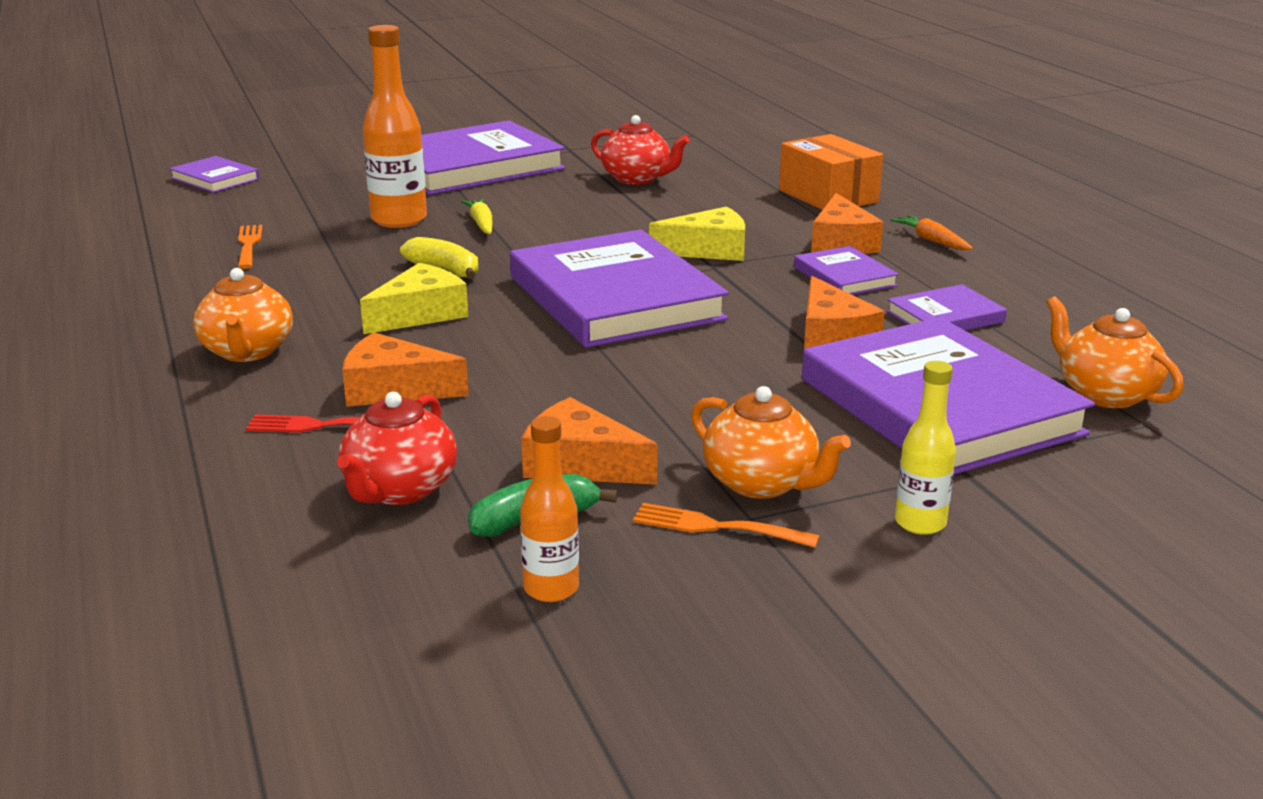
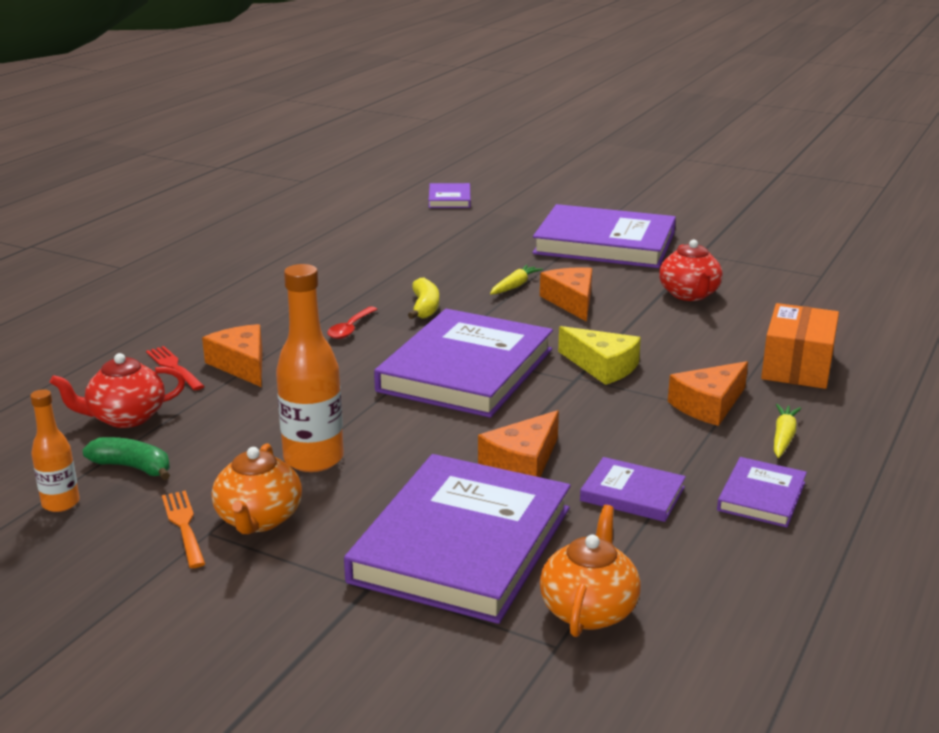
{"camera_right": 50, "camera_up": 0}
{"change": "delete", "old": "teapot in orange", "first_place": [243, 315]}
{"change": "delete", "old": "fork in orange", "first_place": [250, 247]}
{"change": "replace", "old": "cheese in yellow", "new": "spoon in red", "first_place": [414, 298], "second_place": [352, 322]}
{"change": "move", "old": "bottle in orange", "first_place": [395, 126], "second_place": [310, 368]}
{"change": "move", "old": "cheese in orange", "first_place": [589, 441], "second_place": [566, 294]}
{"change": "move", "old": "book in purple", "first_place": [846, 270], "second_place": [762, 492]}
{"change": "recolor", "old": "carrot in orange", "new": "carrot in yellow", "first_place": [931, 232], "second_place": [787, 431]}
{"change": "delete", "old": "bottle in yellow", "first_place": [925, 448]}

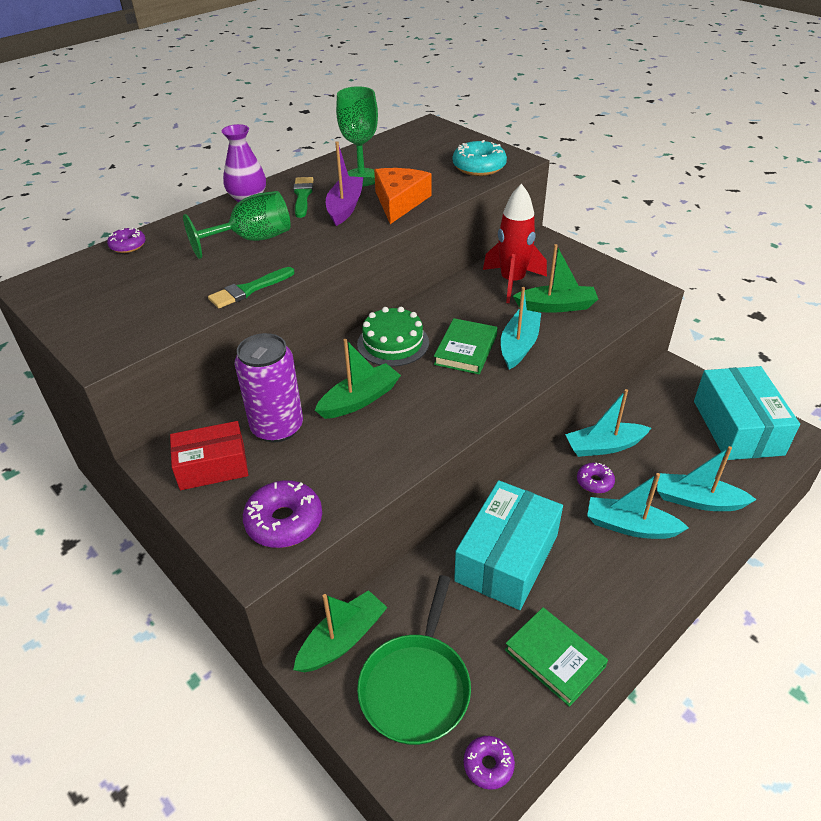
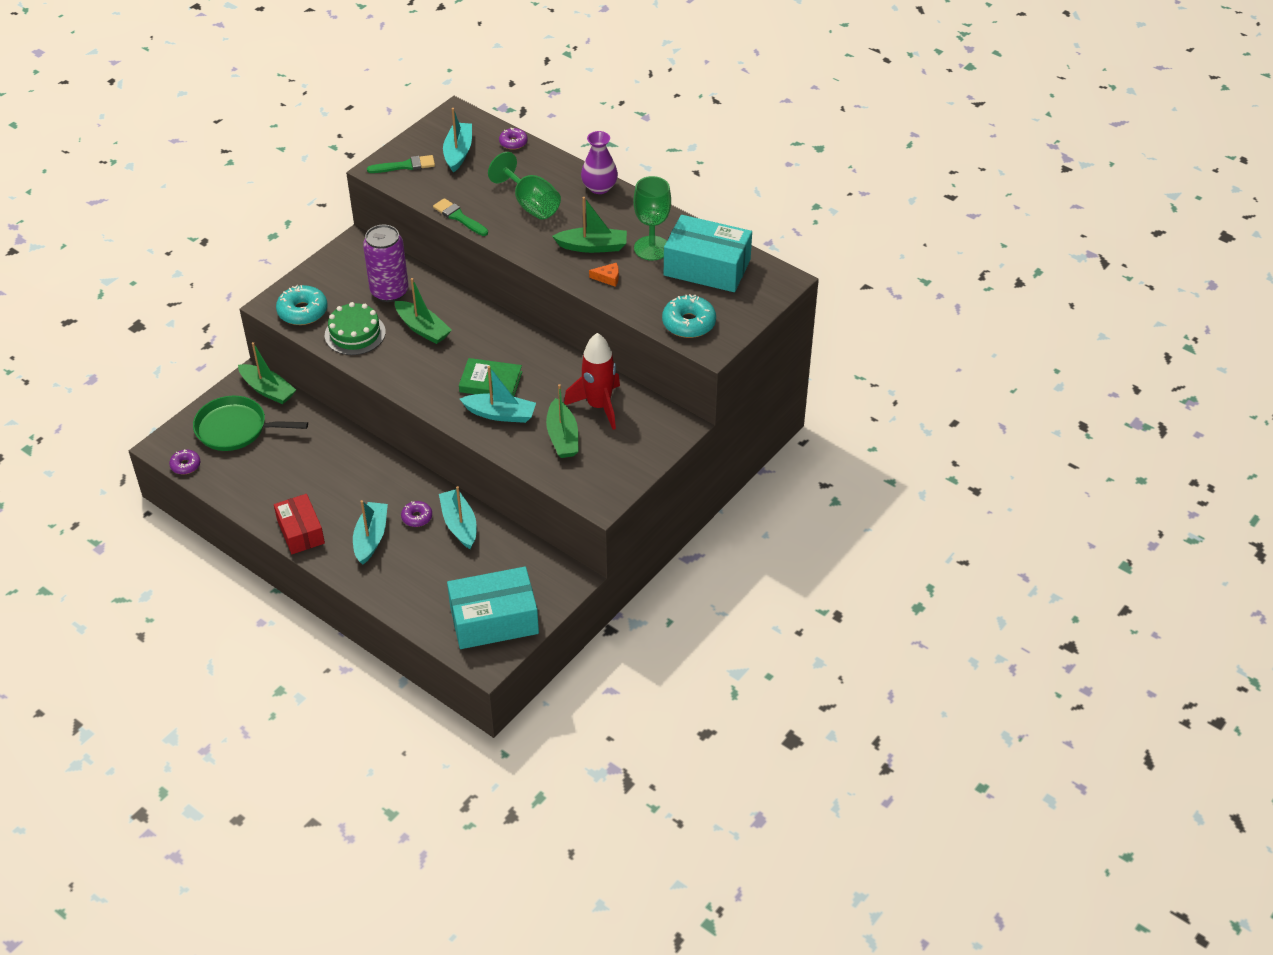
{"camera_right": 80, "camera_up": 5}
{"change": "move", "old": "box in red", "first_place": [209, 455], "second_place": [299, 524]}
{"change": "recolor", "old": "donut in purple", "new": "donut in turquoise", "first_place": [282, 514], "second_place": [301, 305]}
{"change": "move", "old": "brush in green", "first_place": [303, 197], "second_place": [401, 164]}
{"change": "recolor", "old": "boat in purple", "new": "boat in green", "first_place": [344, 183], "second_place": [589, 225]}
{"change": "move", "old": "cake in green", "first_place": [393, 337], "second_place": [355, 328]}
{"change": "resize", "old": "cheese in orange", "first_place": [402, 196], "second_place": [604, 275], "factor": 0.47}
{"change": "move", "old": "box in turquoise", "first_place": [508, 545], "second_place": [708, 253]}
{"change": "delete", "old": "book in green", "first_place": [556, 657]}
{"change": "move", "old": "boat in turquoise", "first_place": [707, 478], "second_place": [457, 140]}

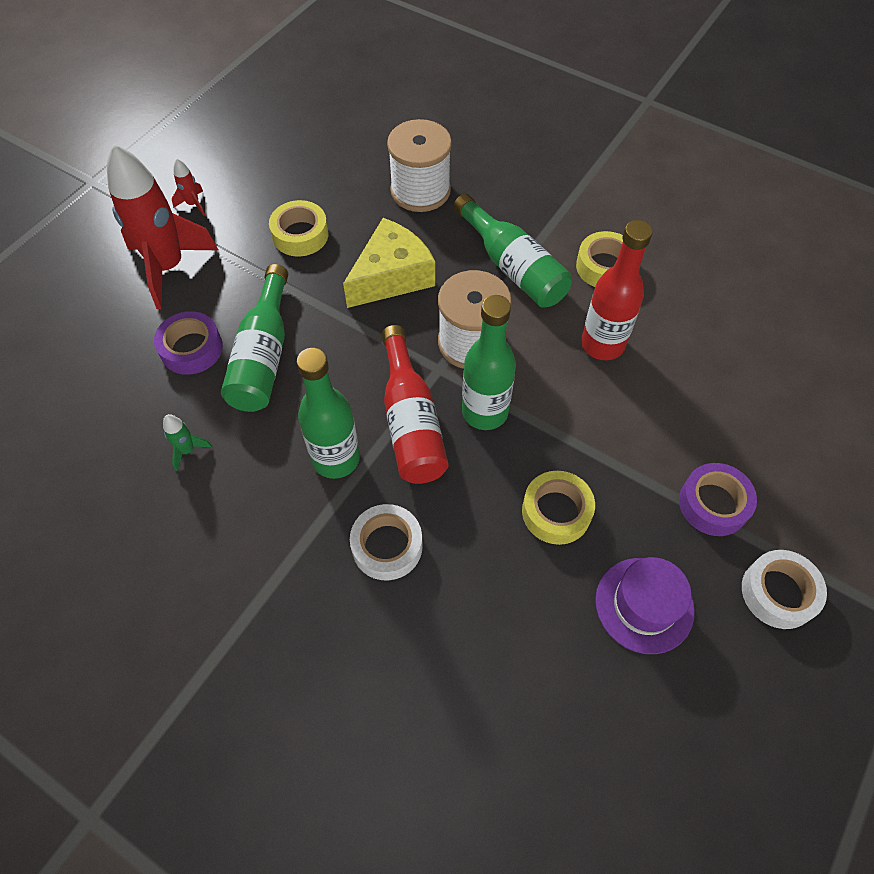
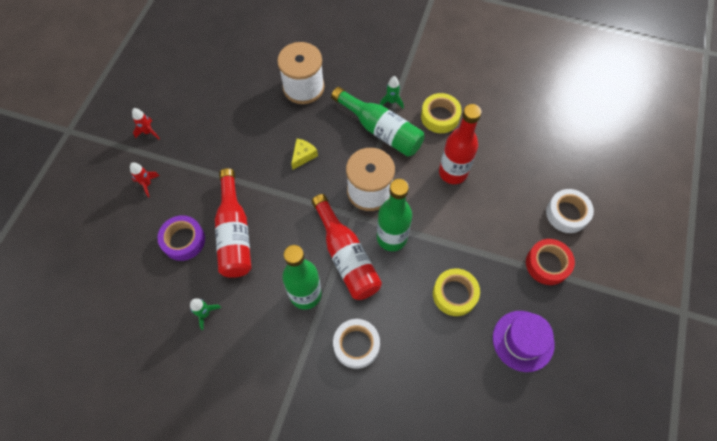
{"camera_right": -15, "camera_up": 5}
{"change": "resize", "old": "rocket in red", "first_place": [162, 226], "second_place": [145, 179], "factor": 0.4}
{"change": "recolor", "old": "bottle in green", "new": "bottle in red", "first_place": [254, 338], "second_place": [233, 223]}
{"change": "delete", "old": "tape in yellow", "first_place": [299, 228]}
{"change": "resize", "old": "cheese in yellow", "first_place": [389, 263], "second_place": [304, 154], "factor": 0.47}
{"change": "recolor", "old": "tape in purple", "new": "tape in red", "first_place": [718, 499], "second_place": [550, 262]}
{"change": "move", "old": "tape in white", "first_place": [784, 589], "second_place": [570, 211]}
{"change": "insert", "new": "rocket in green", "second_place": [392, 92]}

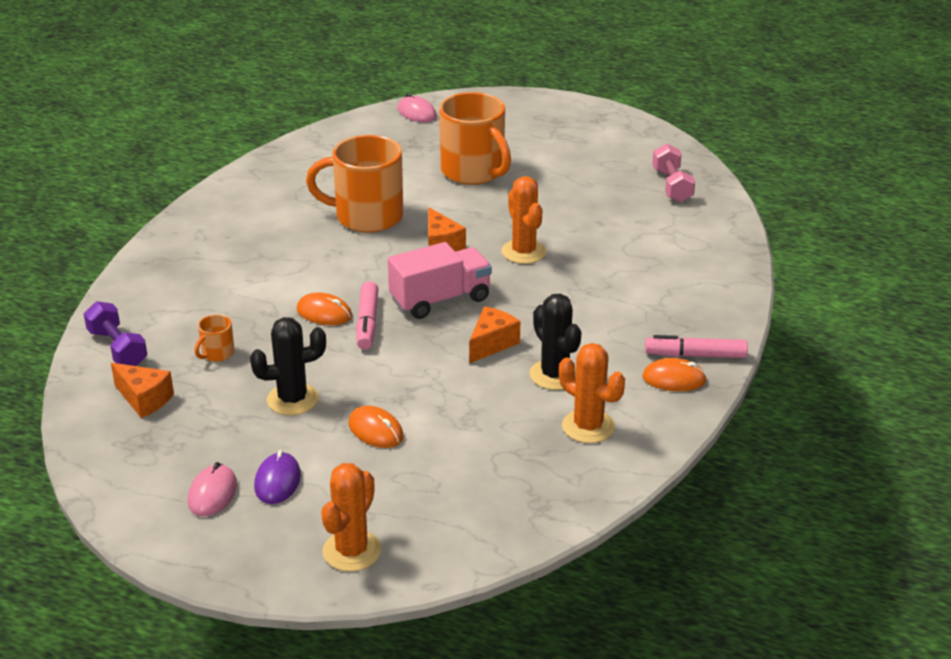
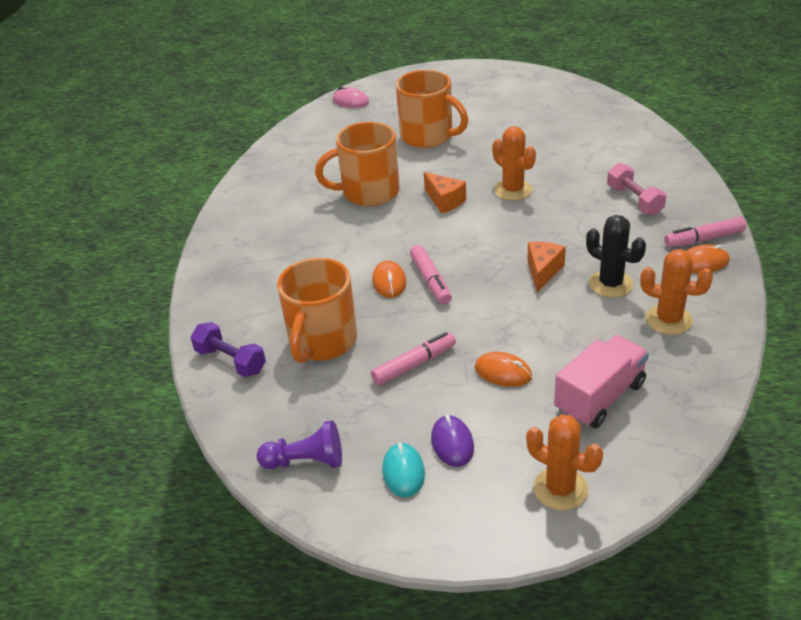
{"camera_right": -15, "camera_up": 5}
{"change": "delete", "old": "cheese in orange", "first_place": [142, 390]}
{"change": "recolor", "old": "mouse in pink", "new": "mouse in turquoise", "first_place": [212, 489], "second_place": [403, 469]}
{"change": "resize", "old": "mug in orange", "first_place": [214, 338], "second_place": [317, 310], "factor": 2.36}
{"change": "replace", "old": "cactus in black", "new": "marker in pink", "first_place": [288, 366], "second_place": [413, 359]}
{"change": "rotate", "old": "mouse in orange", "first_place": [324, 309], "second_place": [389, 279], "degrees": 75}
{"change": "rotate", "old": "cactus in orange", "first_place": [351, 517], "second_place": [564, 462], "degrees": -60}
{"change": "move", "old": "truck in pink", "first_place": [440, 280], "second_place": [601, 381]}
{"change": "move", "old": "dumbbell in pink", "first_place": [673, 173], "second_place": [636, 189]}
{"change": "insert", "new": "pawn in purple", "second_place": [299, 444]}

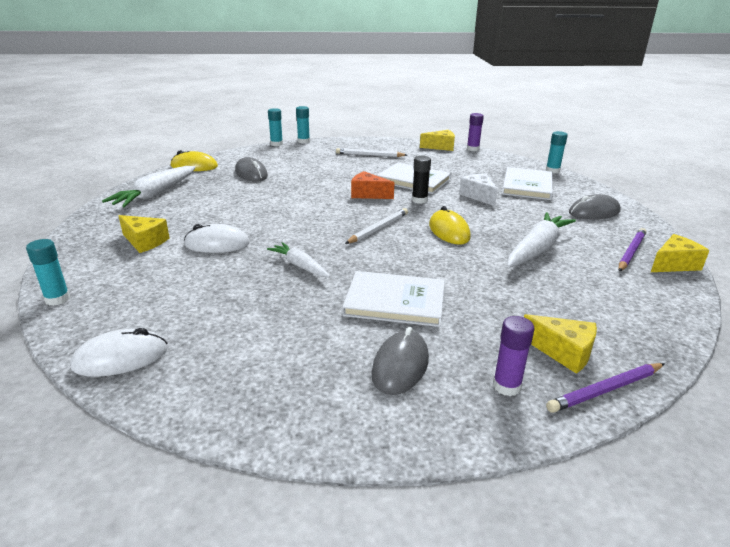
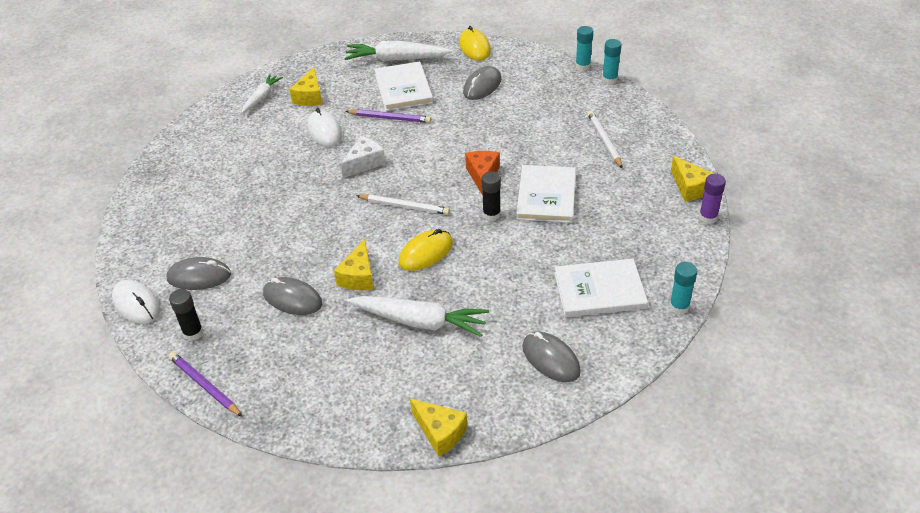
{"camera_right": 70, "camera_up": 15}
{"change": "delete", "old": "glue stick in turquoise", "first_place": [48, 272]}
{"change": "move", "old": "mouse in white", "first_place": [119, 352], "second_place": [136, 302]}
{"change": "move", "old": "carrot in white", "first_place": [298, 259], "second_place": [262, 93]}
{"change": "move", "old": "book in white", "first_place": [393, 299], "second_place": [403, 86]}
{"change": "move", "old": "cheese in white", "first_place": [478, 189], "second_place": [363, 157]}
{"change": "recolor", "old": "glue stick in purple", "new": "glue stick in black", "first_place": [513, 356], "second_place": [186, 315]}
{"change": "move", "old": "cheese in yellow", "first_place": [560, 344], "second_place": [354, 264]}
{"change": "move", "old": "pencil in purple", "first_place": [632, 250], "second_place": [388, 116]}
{"change": "insert", "new": "mouse in grey", "second_place": [292, 296]}

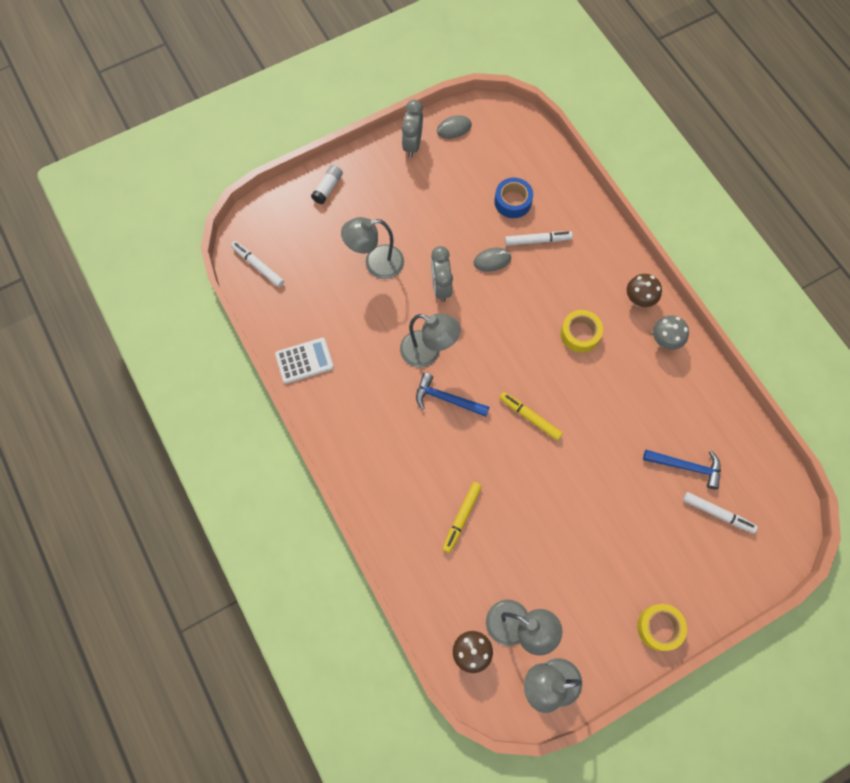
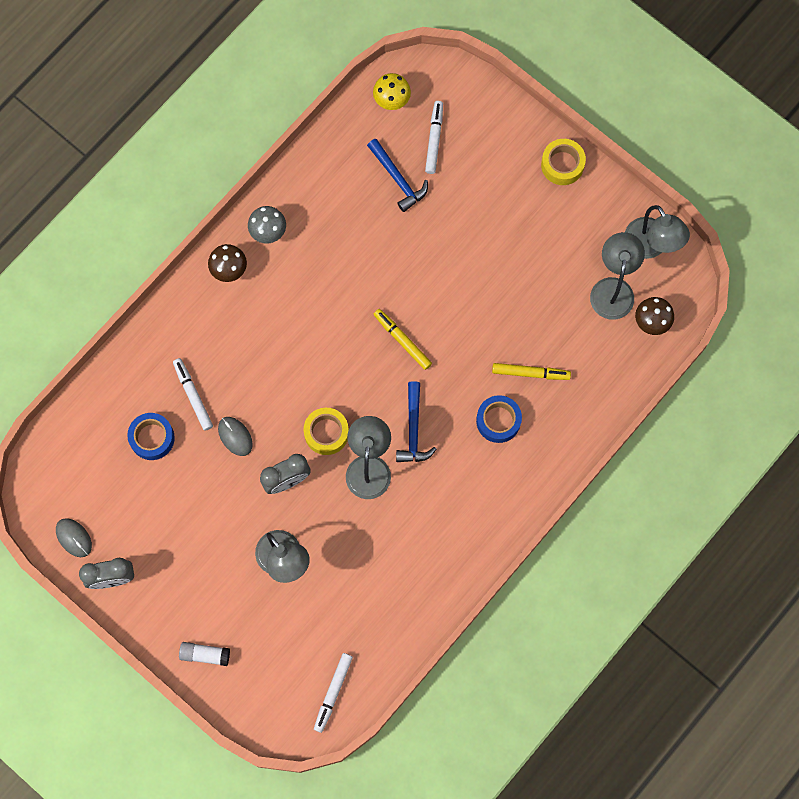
{"camera_right": -110, "camera_up": 5}
{"change": "delete", "old": "calculator in white", "first_place": [304, 361]}
{"change": "rotate", "old": "marker in yellow", "first_place": [531, 416], "second_place": [403, 339], "degrees": 120}
{"change": "move", "old": "tape in yellow", "first_place": [581, 331], "second_place": [326, 431]}
{"change": "rotate", "old": "hammer in blue", "first_place": [682, 469], "second_place": [397, 175], "degrees": 150}
{"change": "insert", "new": "mushroom in yellow", "second_place": [392, 91]}
{"change": "insert", "new": "tape in blue", "second_place": [499, 419]}

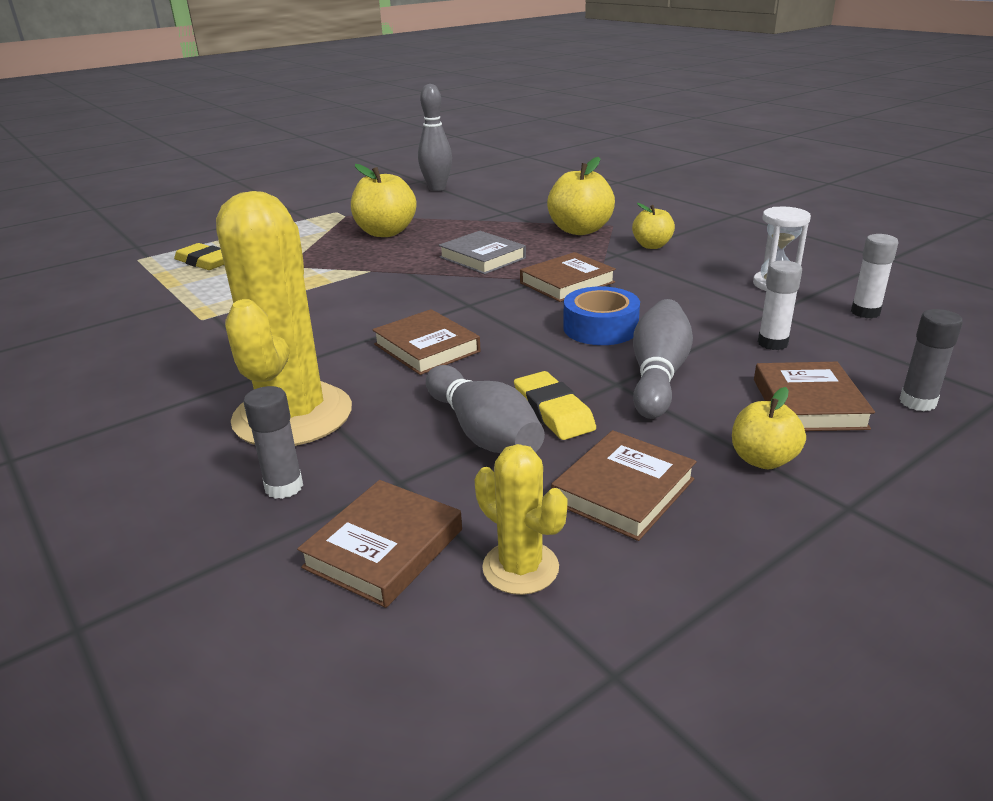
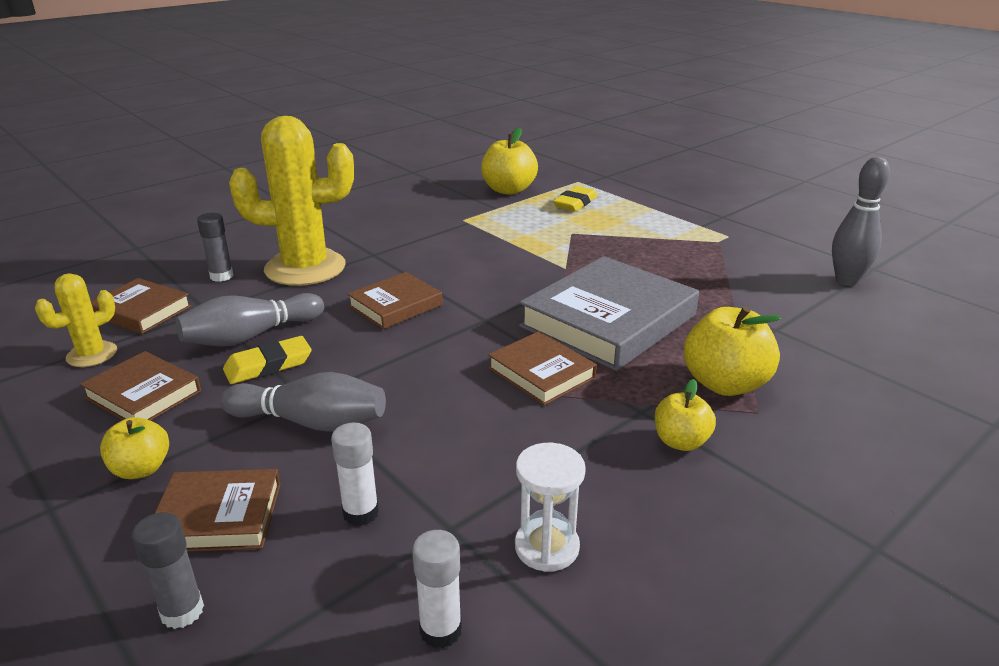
{"camera_right": 85, "camera_up": 0}
{"change": "move", "old": "apple in yellow", "first_place": [384, 200], "second_place": [509, 161]}
{"change": "resize", "old": "book in grey", "first_place": [482, 252], "second_place": [609, 313], "factor": 1.87}
{"change": "delete", "old": "tape in blue", "first_place": [601, 315]}

